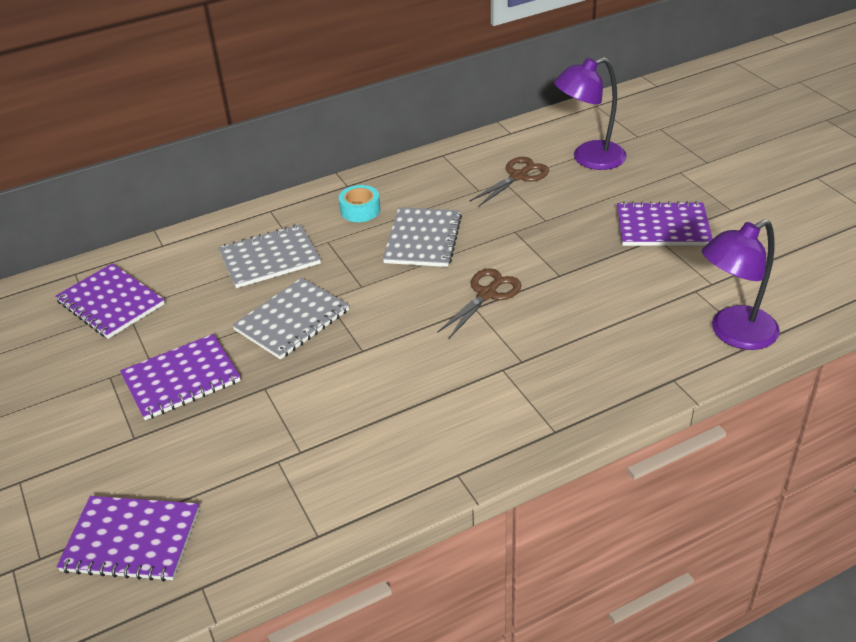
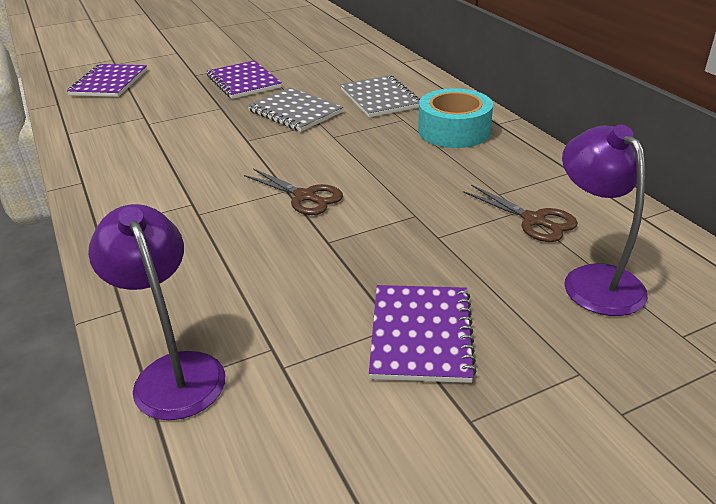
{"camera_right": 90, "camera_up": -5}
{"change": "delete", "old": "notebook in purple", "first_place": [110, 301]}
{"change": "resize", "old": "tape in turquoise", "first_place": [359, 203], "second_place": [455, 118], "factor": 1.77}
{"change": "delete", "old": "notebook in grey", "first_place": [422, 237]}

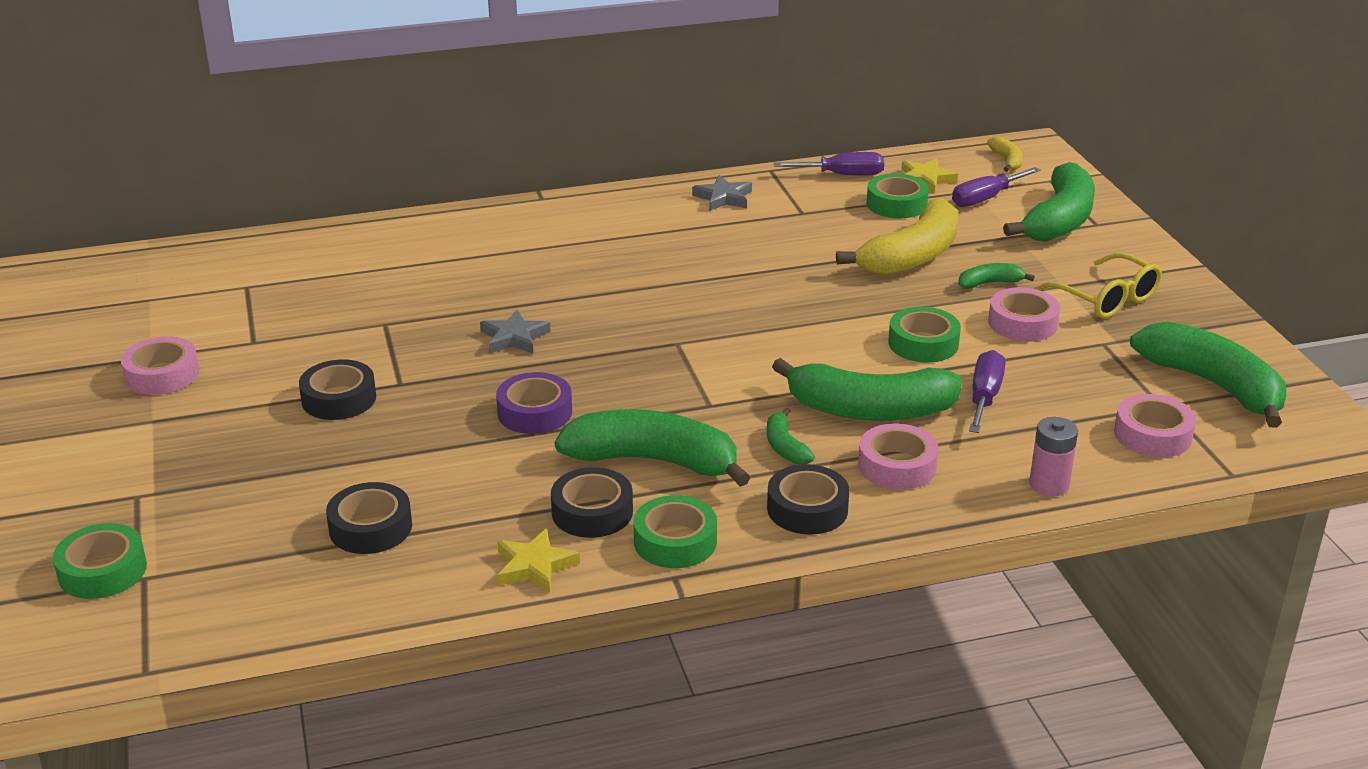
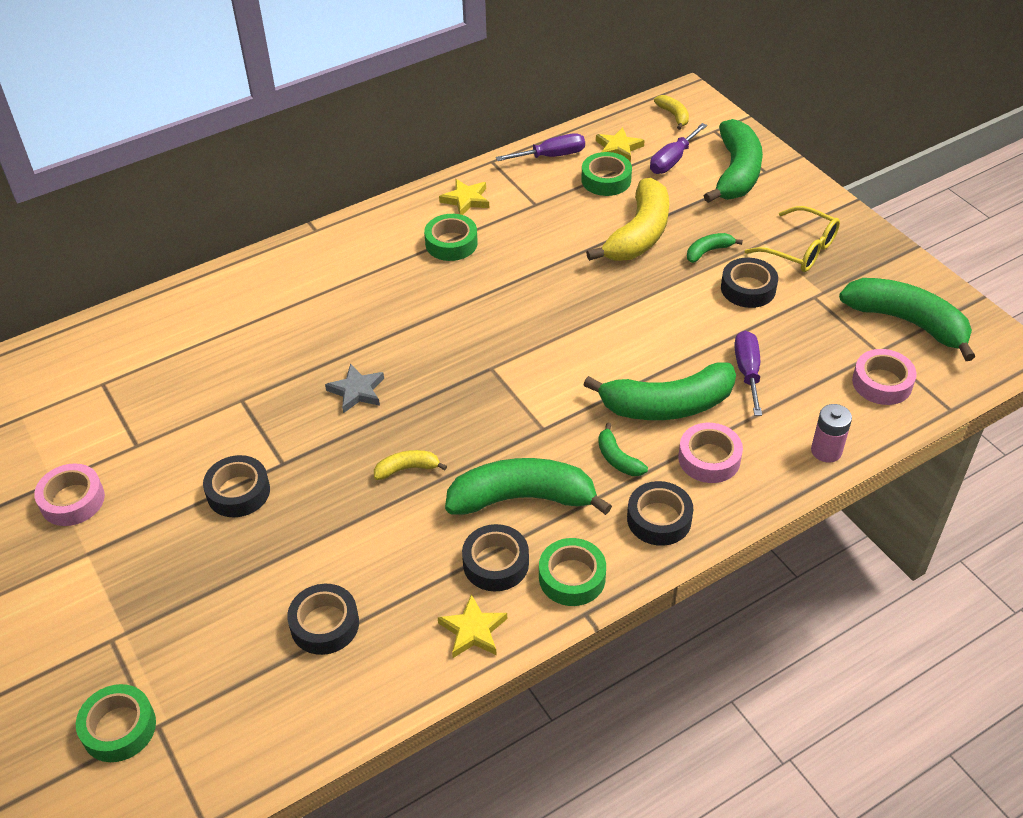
{"camera_right": -15, "camera_up": 15}
{"change": "replace", "old": "tape in purple", "new": "banana in yellow", "first_place": [534, 403], "second_place": [410, 465]}
{"change": "recolor", "old": "star in grey", "new": "star in yellow", "first_place": [722, 193], "second_place": [464, 197]}
{"change": "move", "old": "tape in green", "first_place": [924, 335], "second_place": [451, 237]}
{"change": "recolor", "old": "tape in pink", "new": "tape in black", "first_place": [1024, 314], "second_place": [749, 283]}

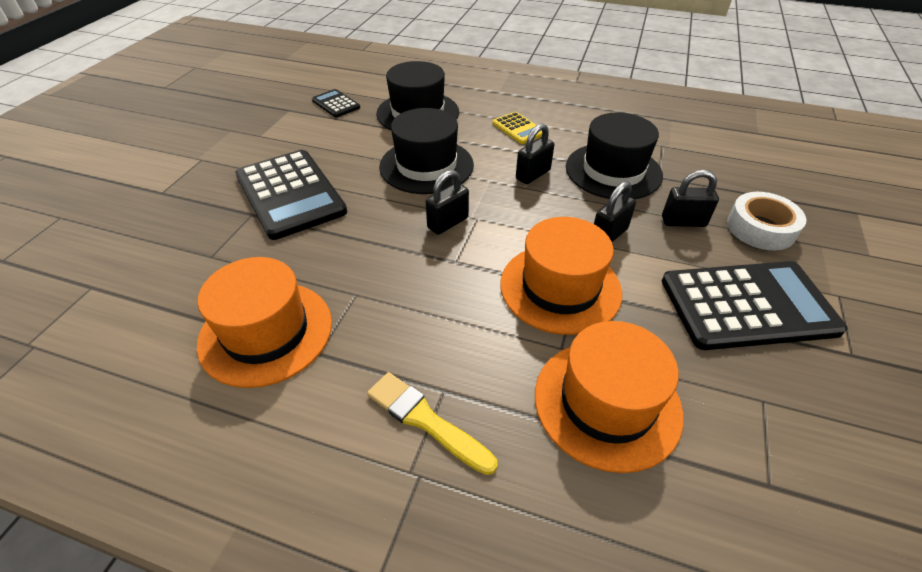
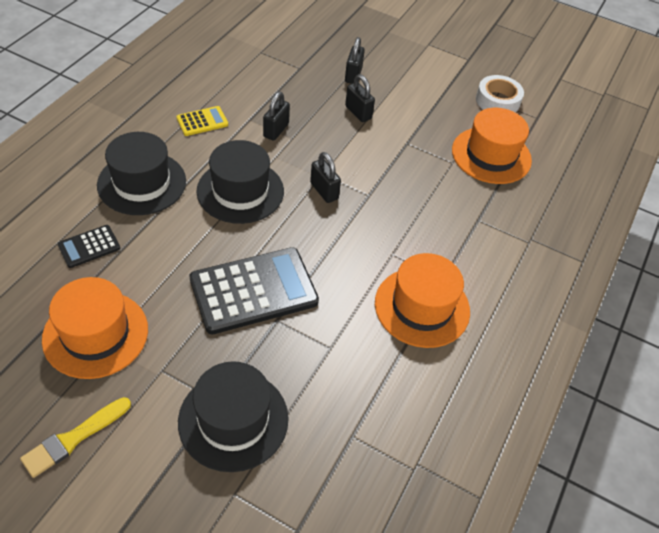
{"camera_right": -85, "camera_up": 5}
{"change": "move", "old": "brush in yellow", "first_place": [432, 423], "second_place": [75, 437]}
{"change": "move", "old": "hat in orange", "first_place": [561, 276], "second_place": [95, 328]}
{"change": "rotate", "old": "padlock in black", "first_place": [535, 154], "second_place": [276, 116], "degrees": 60}
{"change": "move", "old": "hat in black", "first_place": [614, 156], "second_place": [233, 416]}
{"change": "delete", "old": "calculator in black", "first_place": [754, 305]}
{"change": "move", "old": "tape in white", "first_place": [766, 221], "second_place": [500, 94]}

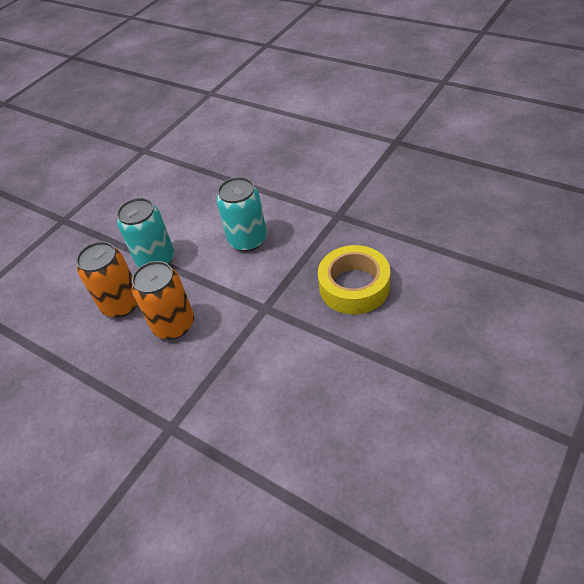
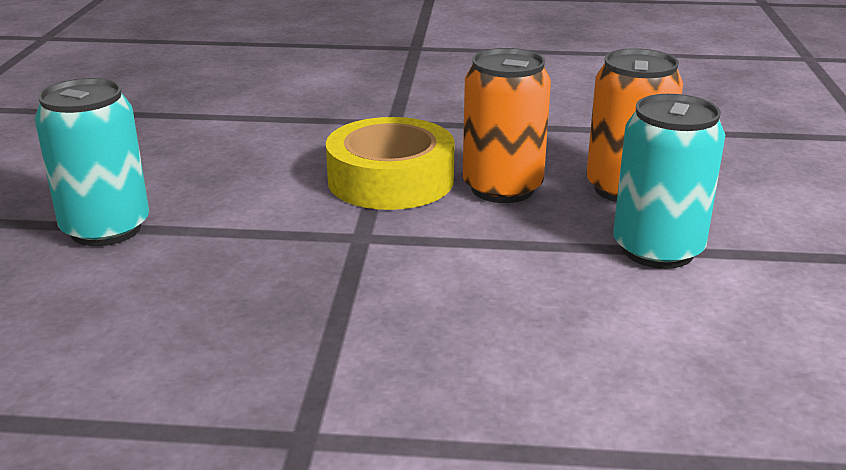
{"camera_right": 145, "camera_up": -20}
{"change": "move", "old": "can in turquoise", "first_place": [241, 214], "second_place": [92, 162]}
{"change": "move", "old": "tape in yellow", "first_place": [354, 279], "second_place": [390, 163]}

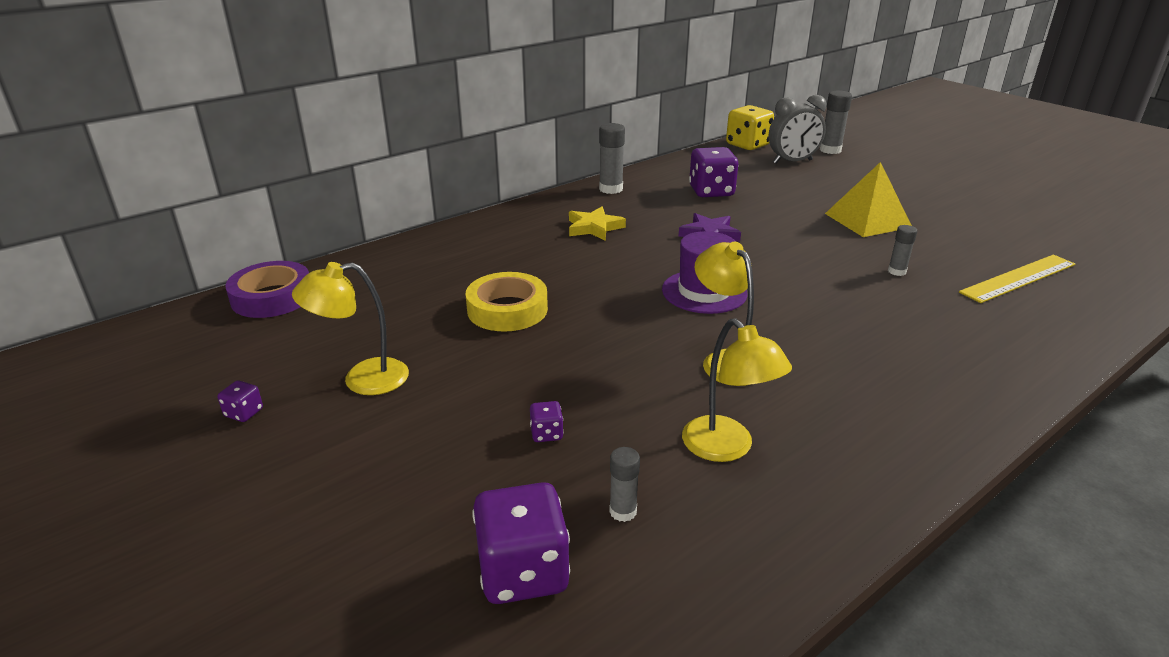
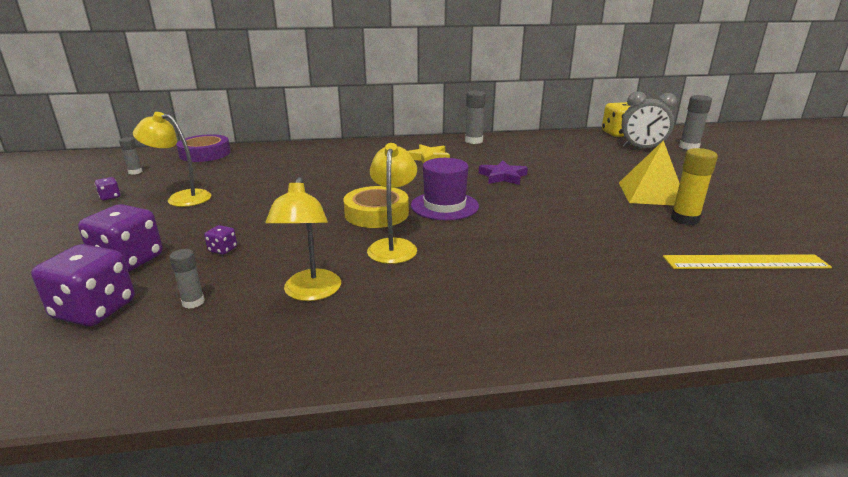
{"camera_right": 30, "camera_up": -5}
{"change": "move", "old": "tape in yellow", "first_place": [507, 302], "second_place": [376, 207]}
{"change": "move", "old": "dice in purple", "first_place": [714, 172], "second_place": [120, 238]}
{"change": "move", "old": "glue stick in grey", "first_place": [902, 250], "second_place": [131, 156]}
{"change": "insert", "new": "glue stick in yellow", "second_place": [694, 186]}

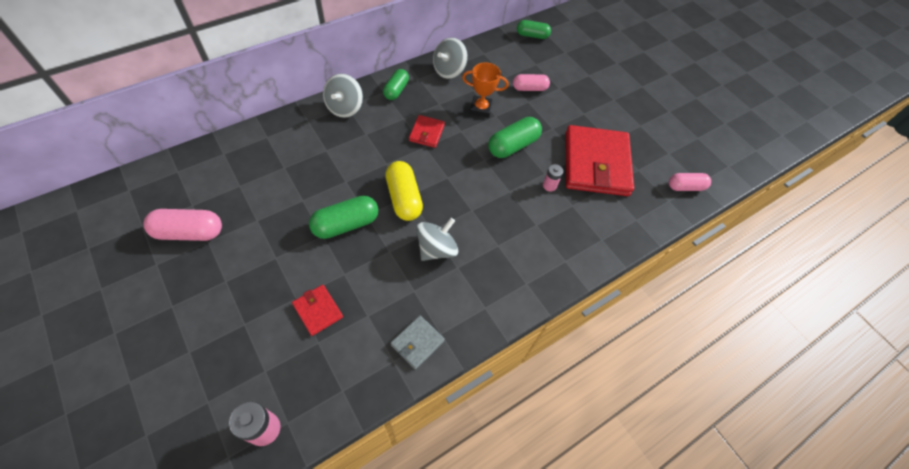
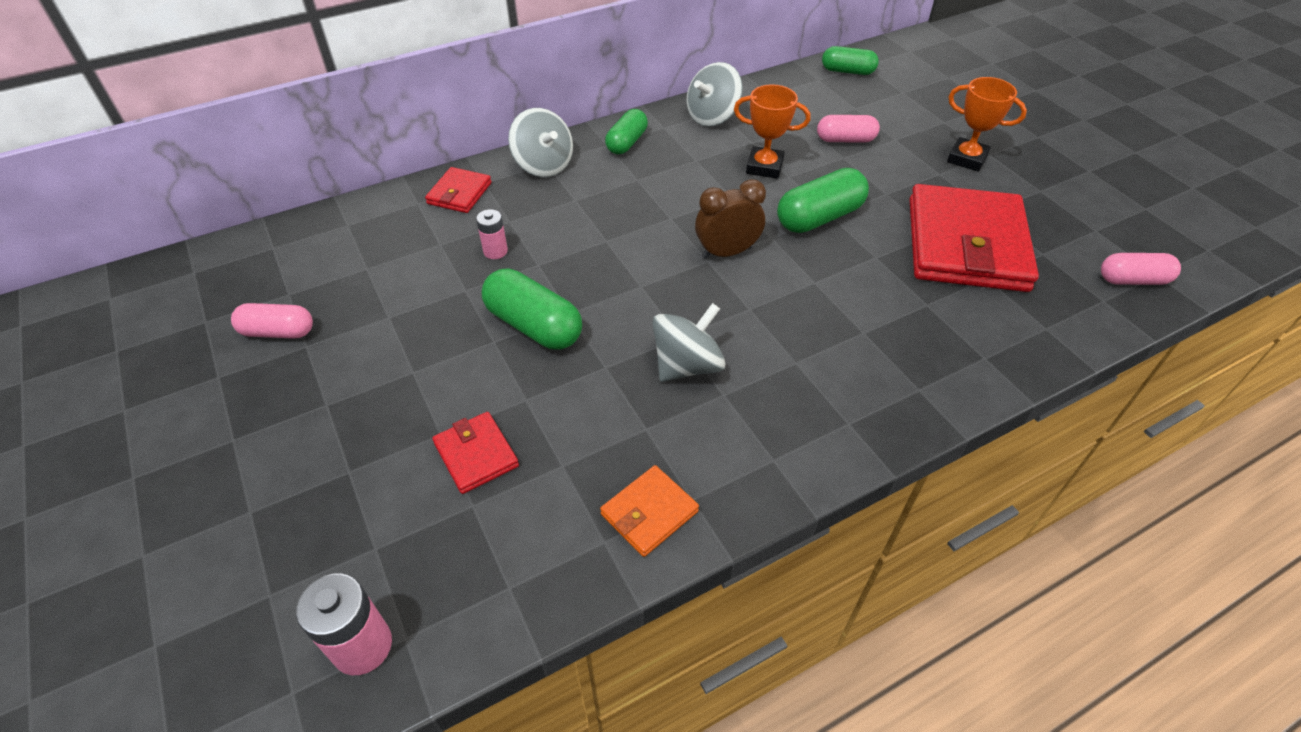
{"camera_right": 10, "camera_up": -10}
{"change": "resize", "old": "capsule in pink", "first_place": [183, 225], "second_place": [272, 321], "factor": 0.66}
{"change": "rotate", "old": "capsule in green", "first_place": [343, 217], "second_place": [532, 309], "degrees": 60}
{"change": "rotate", "old": "spinning top in grey", "first_place": [343, 95], "second_place": [540, 142], "degrees": -60}
{"change": "delete", "old": "capsule in yellow", "first_place": [404, 191]}
{"change": "recolor", "old": "wallet in grey", "new": "wallet in orange", "first_place": [417, 342], "second_place": [649, 511]}
{"change": "move", "old": "wallet in red", "first_place": [427, 131], "second_place": [458, 190]}
{"change": "move", "old": "battery in pink", "first_place": [553, 178], "second_place": [492, 234]}
{"change": "insert", "new": "clock in brown", "second_place": [730, 219]}
{"change": "insert", "new": "trophy in orange", "second_place": [987, 124]}

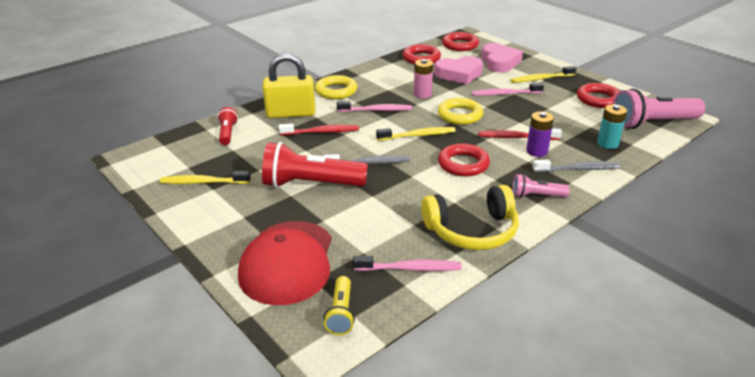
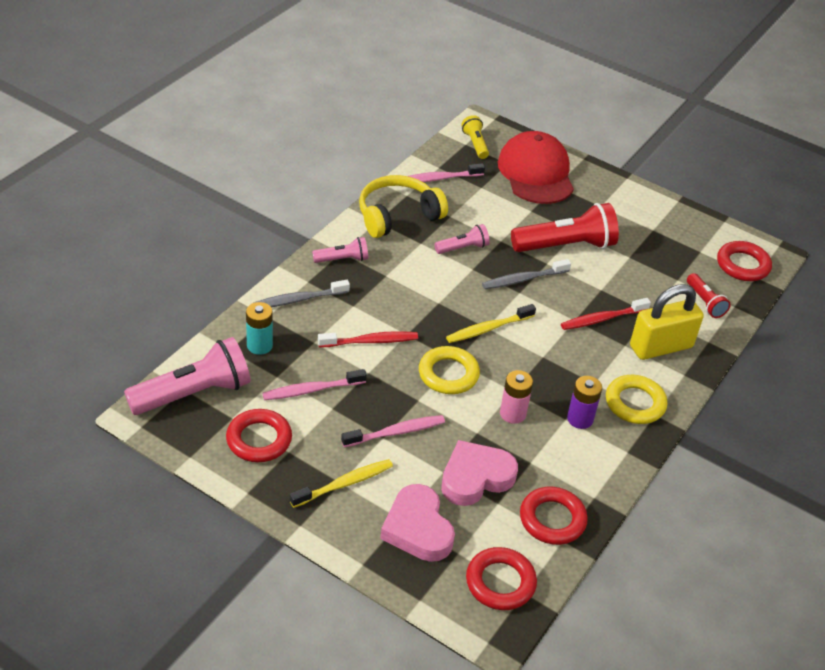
{"camera_right": 160, "camera_up": 10}
{"change": "delete", "old": "toothbrush in yellow", "first_place": [205, 177]}
{"change": "move", "old": "toothbrush in pink", "first_place": [374, 106], "second_place": [314, 384]}
{"change": "move", "old": "ring in red", "first_place": [464, 160], "second_place": [744, 261]}
{"change": "move", "old": "battery in purple", "first_place": [540, 134], "second_place": [584, 402]}
{"change": "insert", "new": "flashlight in pink", "second_place": [462, 239]}

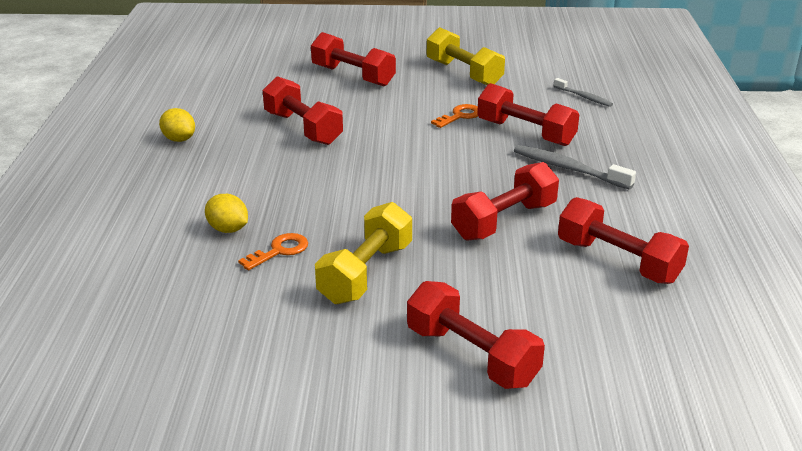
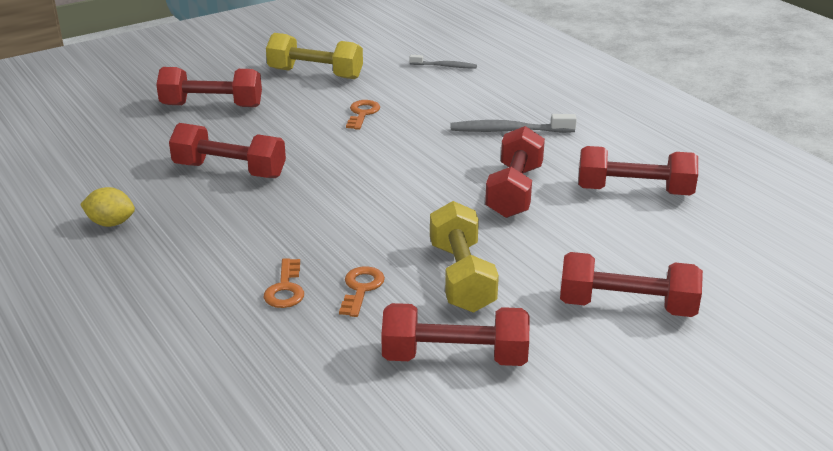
{"camera_right": -35, "camera_up": 0}
{"change": "replace", "old": "lemon in yellow", "new": "key in orange", "first_place": [226, 213], "second_place": [284, 283]}
{"change": "move", "old": "dumbbell in red", "first_place": [528, 114], "second_place": [455, 334]}

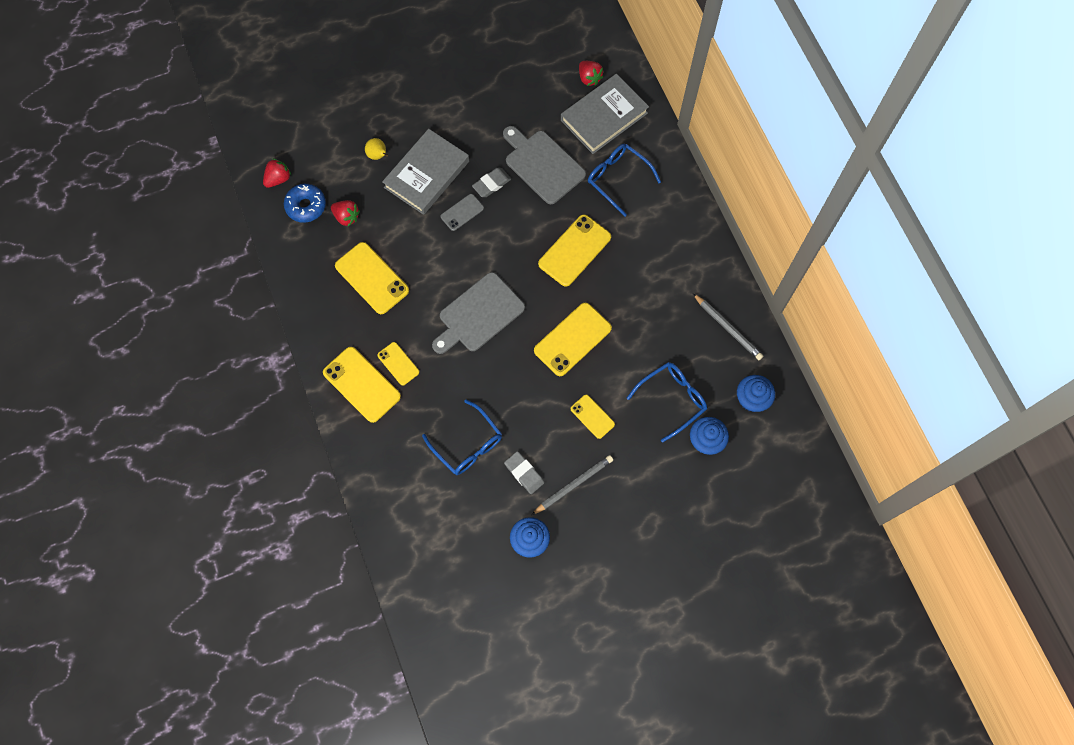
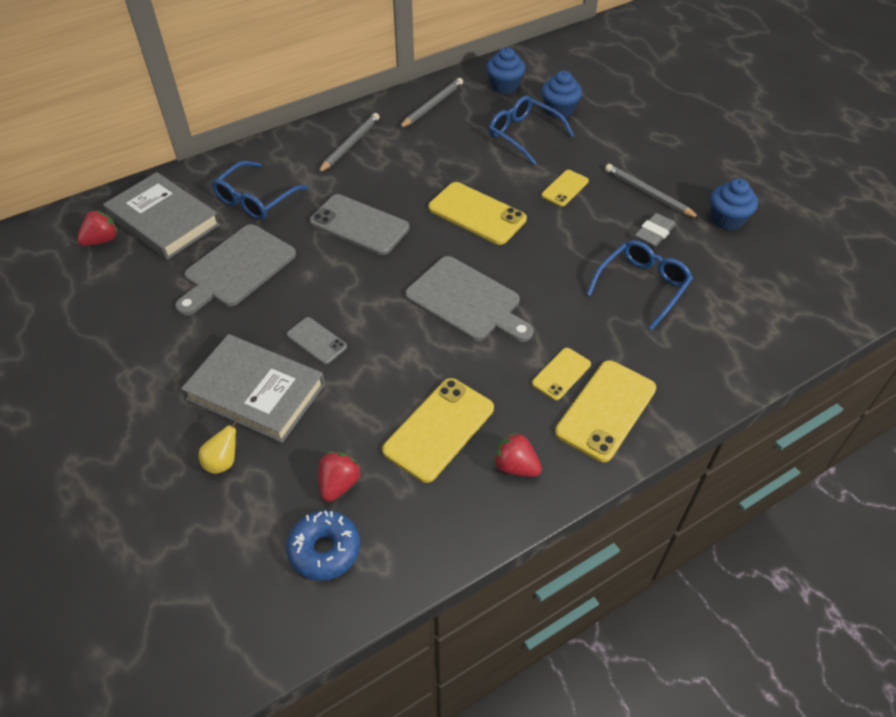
{"camera_right": -100, "camera_up": -20}
{"change": "move", "old": "strawberry in red", "first_place": [277, 173], "second_place": [517, 454]}
{"change": "delete", "old": "eraser in grey", "first_place": [491, 182]}
{"change": "recolor", "old": "phone in yellow", "new": "phone in grey", "first_place": [574, 251], "second_place": [359, 224]}
{"change": "insert", "new": "pencil in grey", "second_place": [349, 143]}

